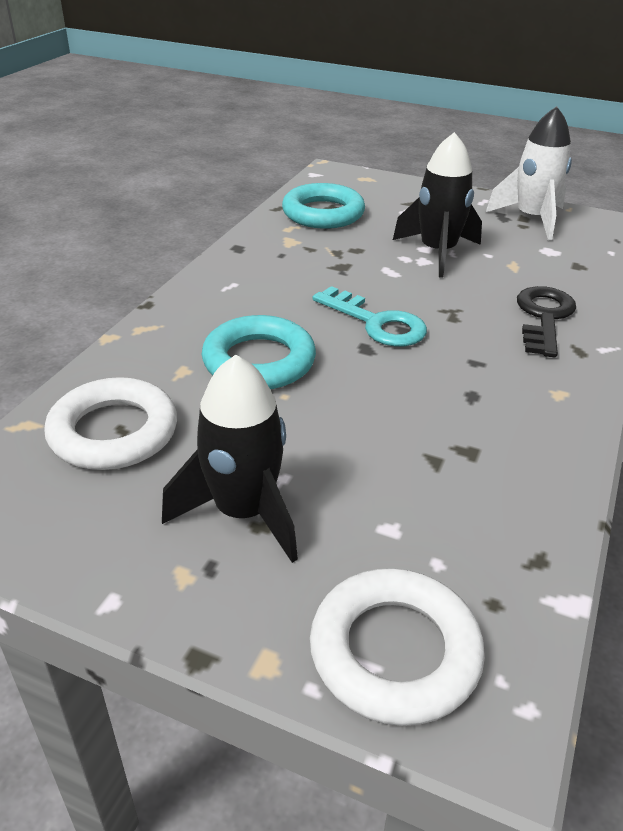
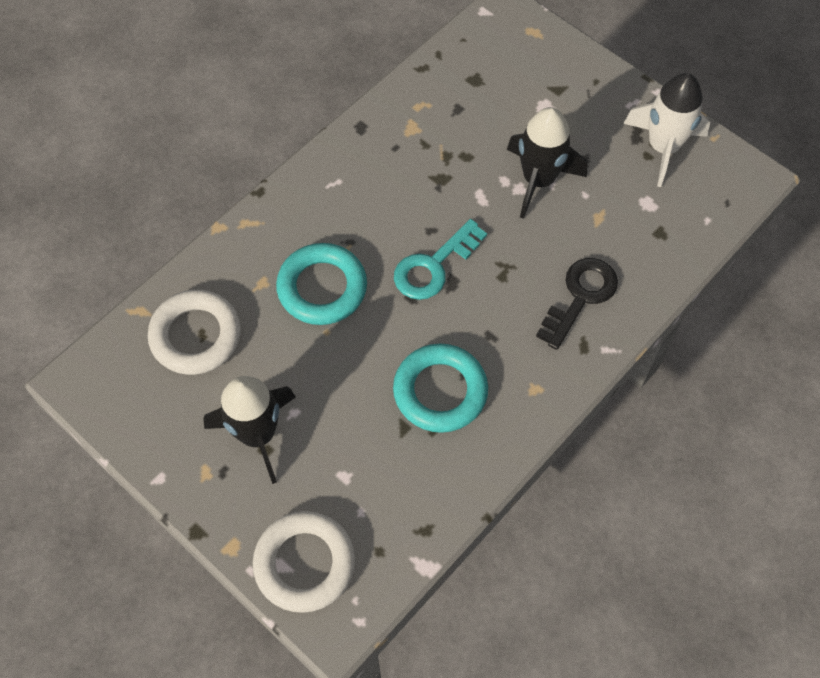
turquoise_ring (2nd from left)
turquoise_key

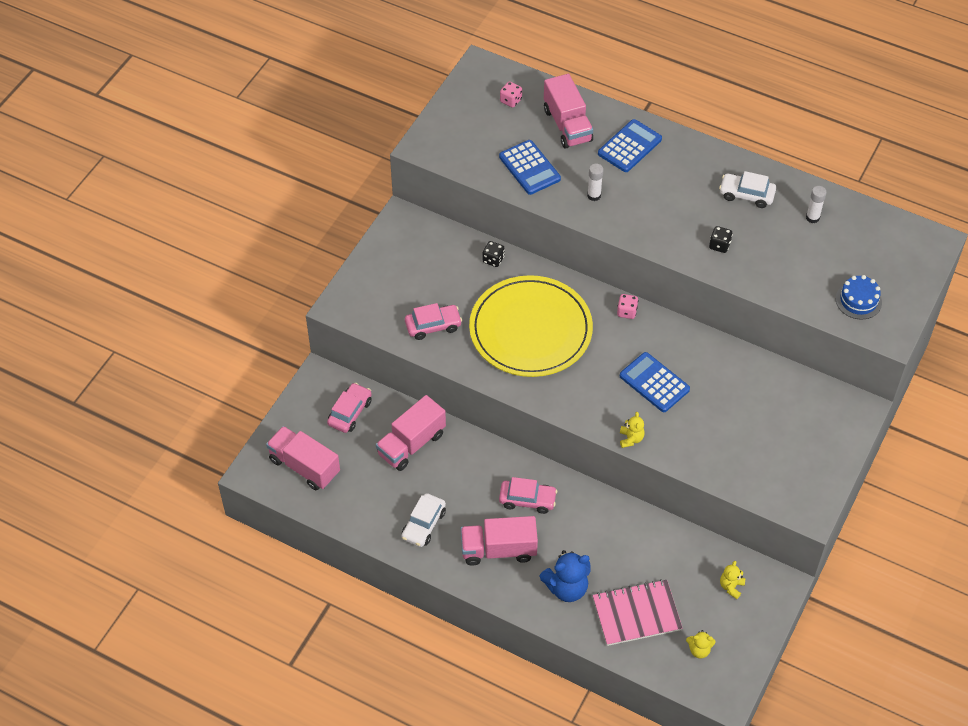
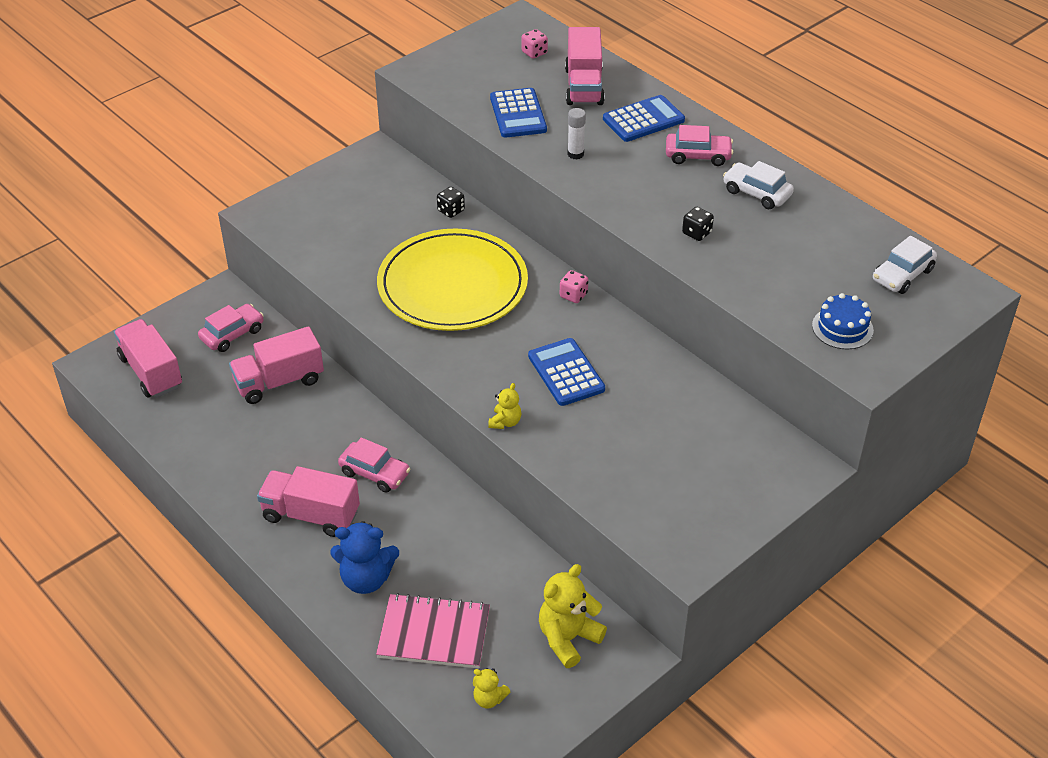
yellow_teddy_bear (3rd from left)
pink_car (3rd from left)
white_car (2nd from left)
white_glue_stick (2nd from left in the first image)

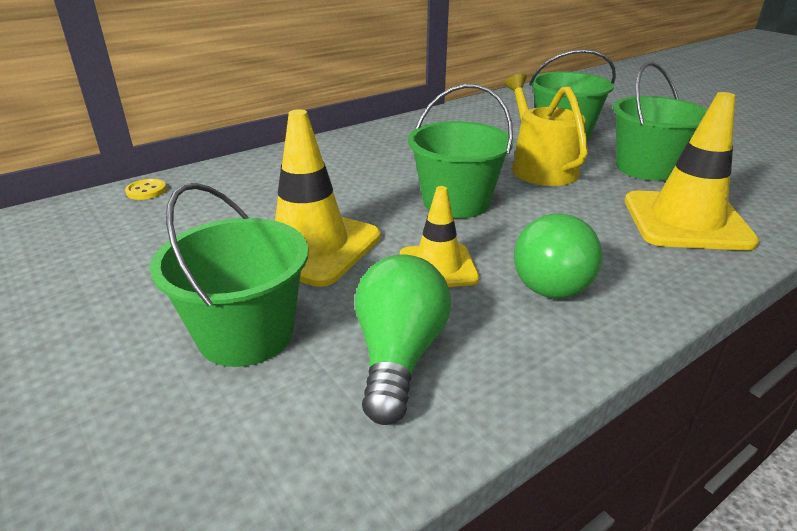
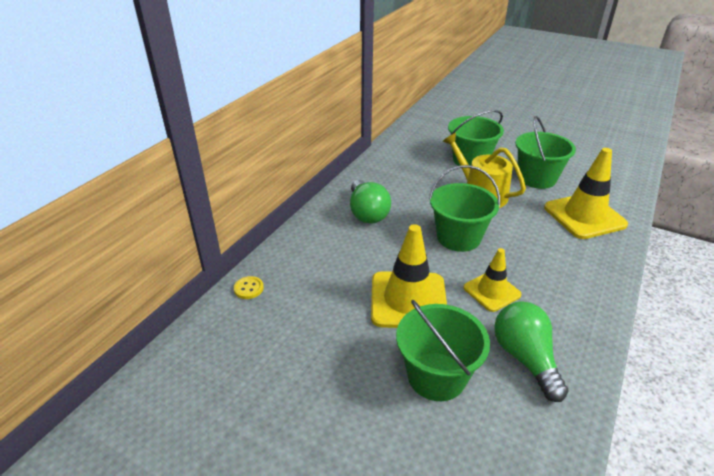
green_light_bulb (1st from left)

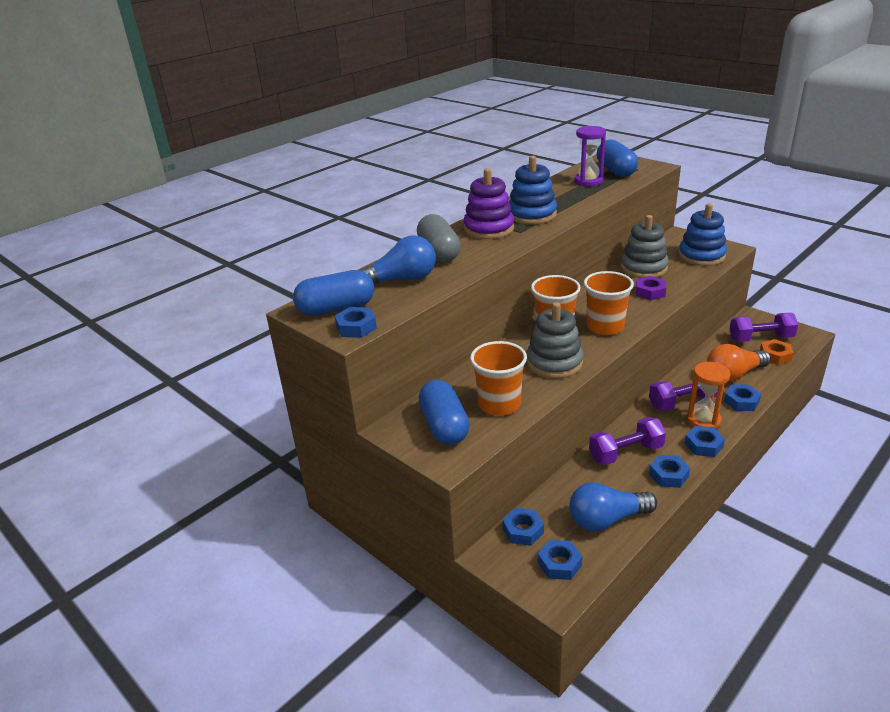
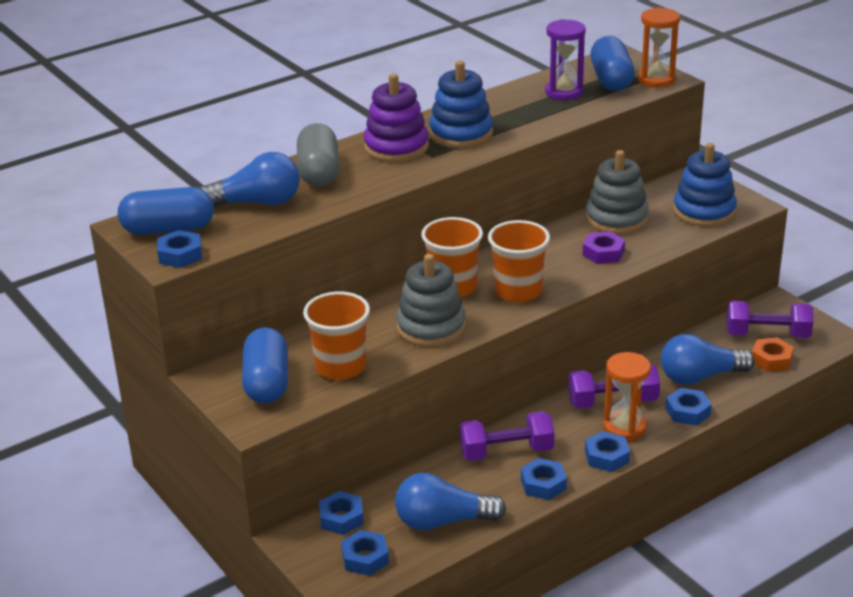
orange_hourglass (2nd from left)
blue_light_bulb (3rd from left)

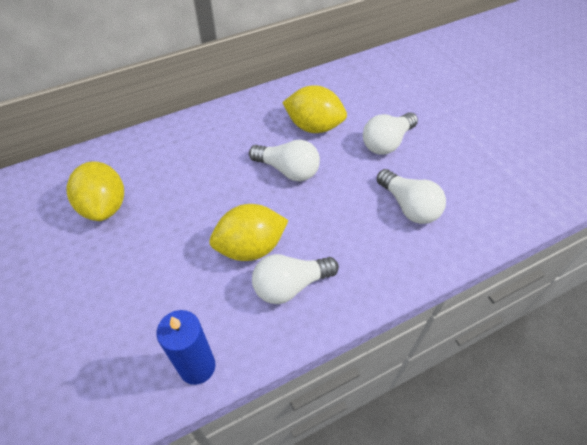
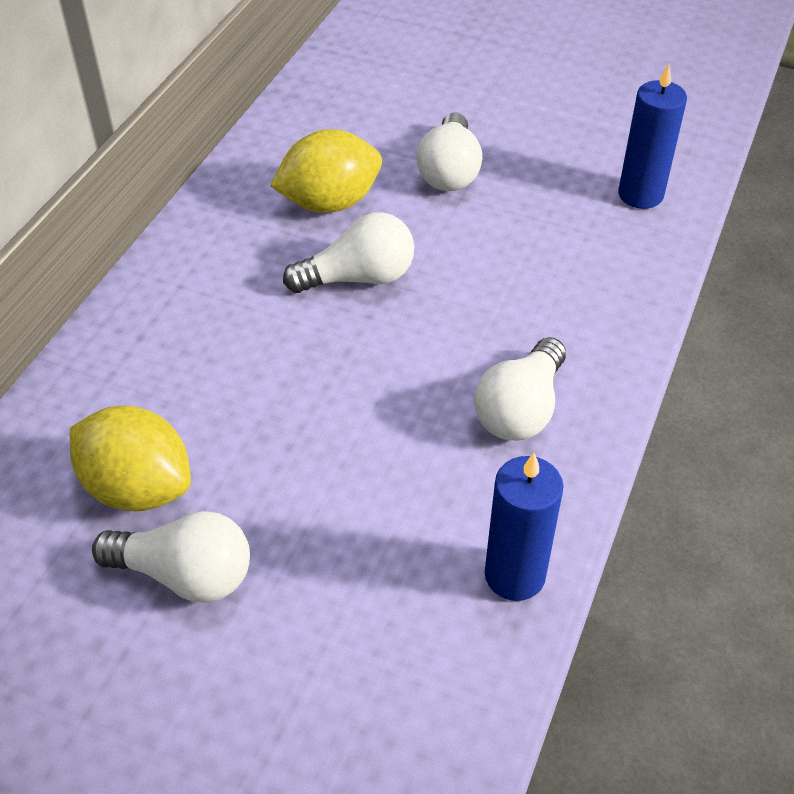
white_light_bulb (1st from left)
blue_candle (2nd from left)
yellow_lemon (2nd from left in the first image)

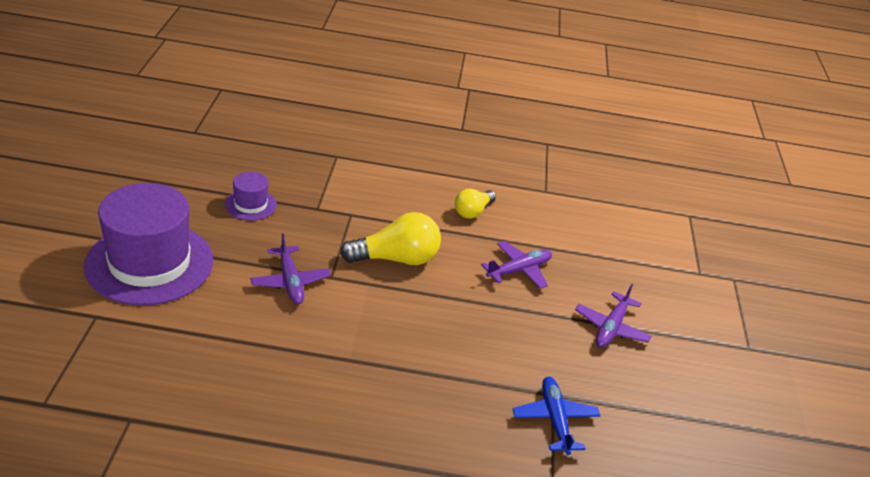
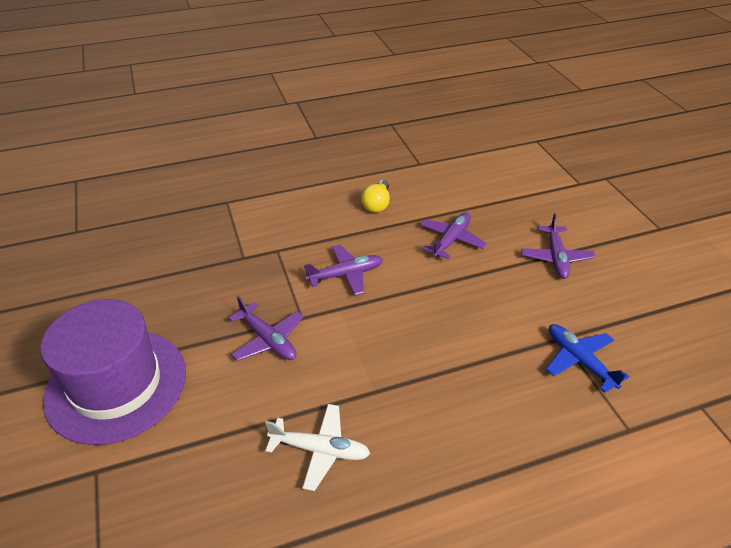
white_plane
purple_plane (2nd from left)
purple_hat (2nd from left in the first image)

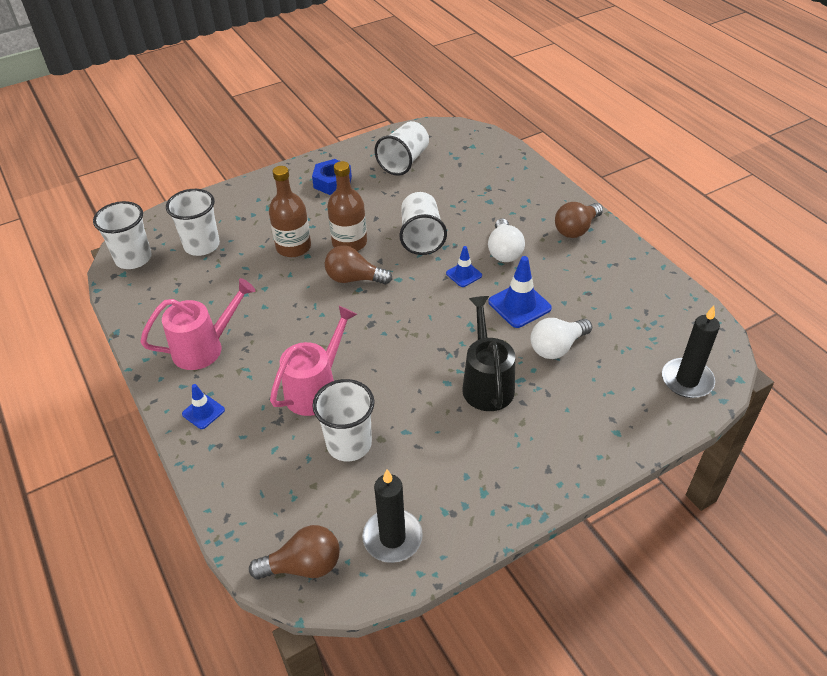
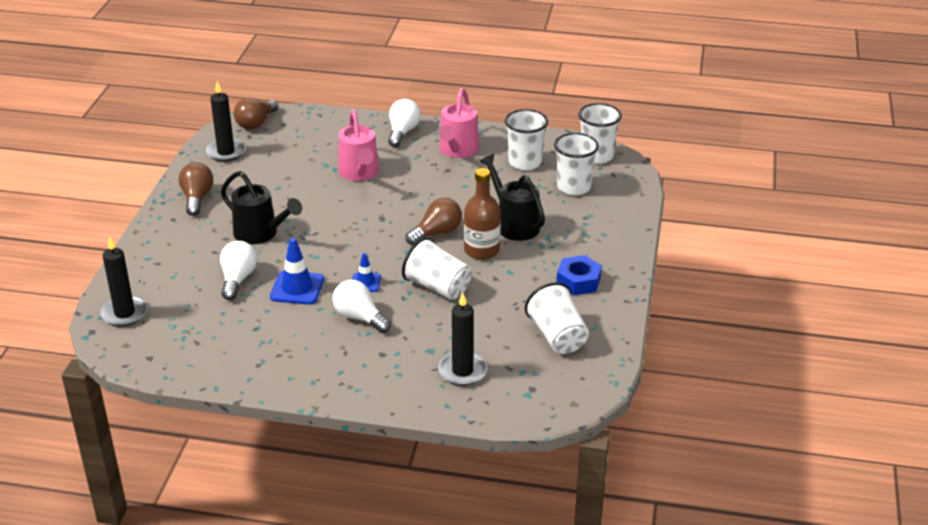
brown_light_bulb (1st from left)
white_light_bulb (3rd from left)
black_candle (3rd from left)
black_watering_can (2nd from left)
white_cup (2nd from left)

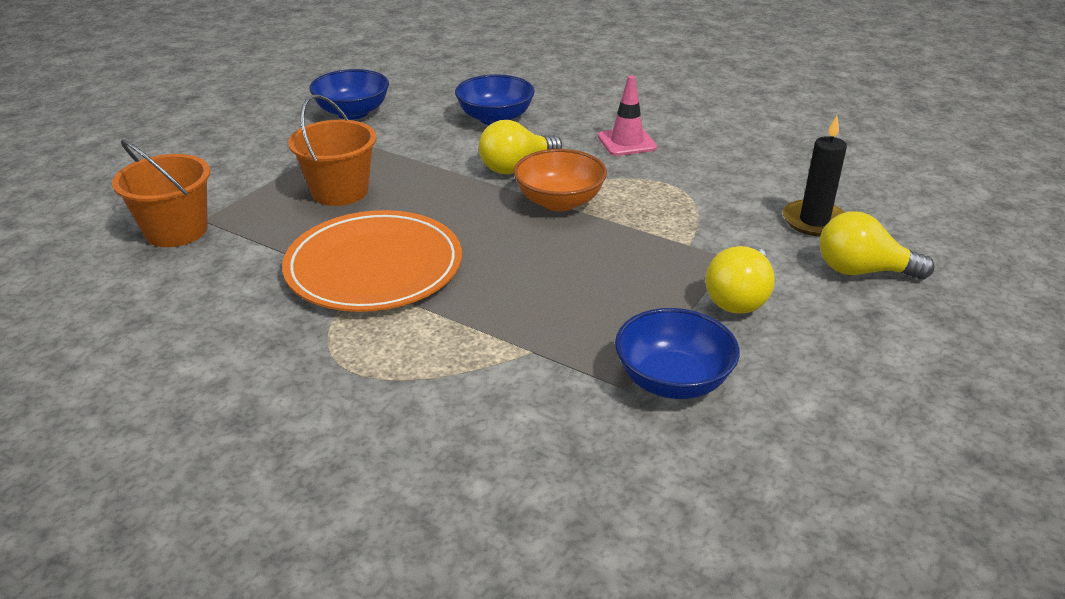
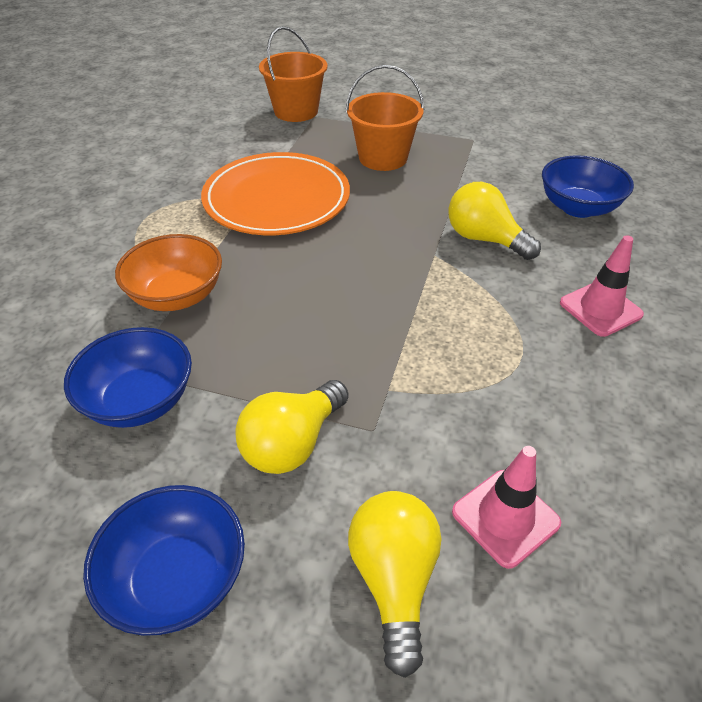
blue_bowl (2nd from left)
orange_bowl
yellow_light_bulb (1st from left)
pink_traffic_cone (1st from left)

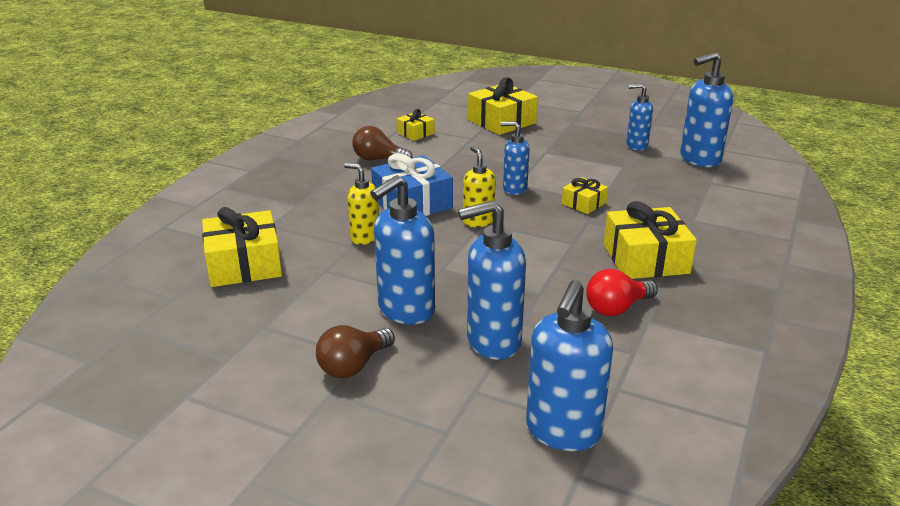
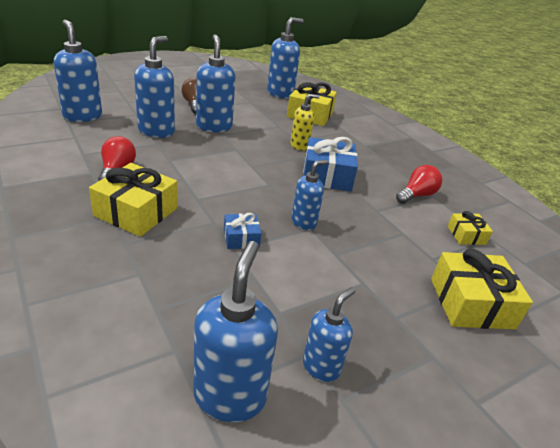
blue_gift (1st from left)
blue_soap_dispenser (5th from left)
red_light_bulb (2nd from left)
yellow_soap_dispenser (2nd from left in the first image)

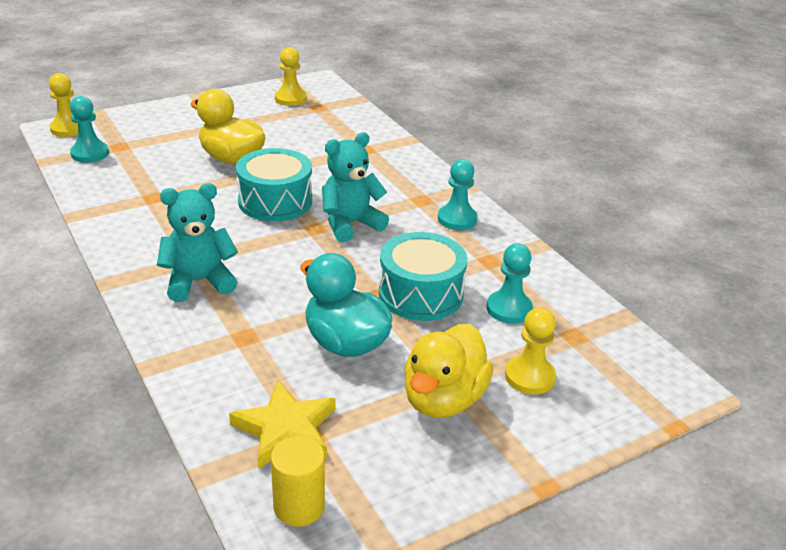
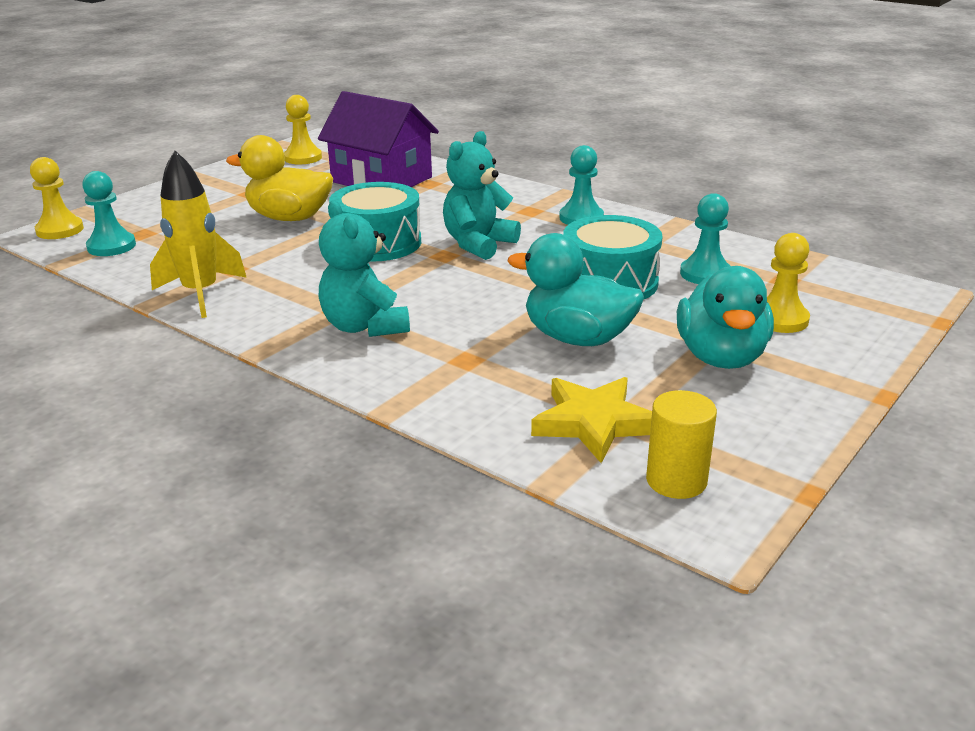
yellow_rocket
purple_house
turquoise_teddy_bear (1st from left)
turquoise_duck (2nd from left)

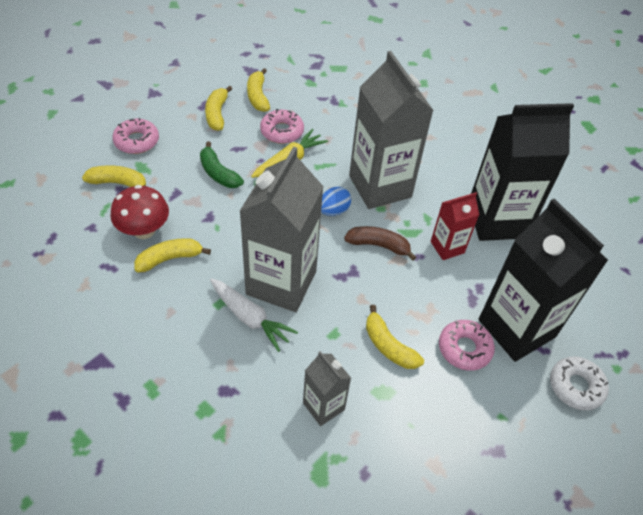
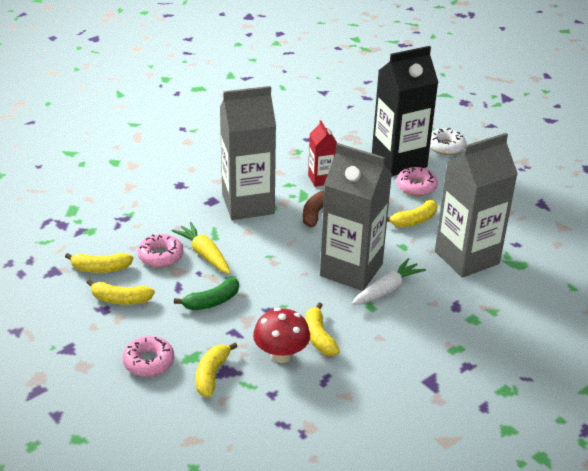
grey_carton (3rd from left)
blue_egg
black_carton (1st from left in the first image)

